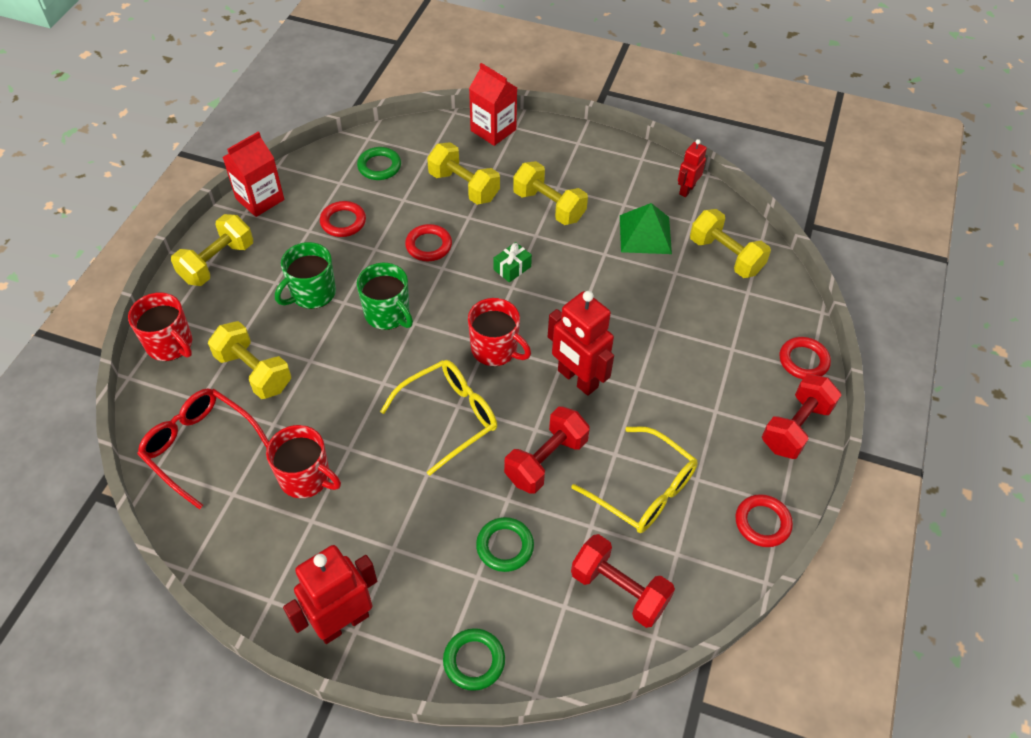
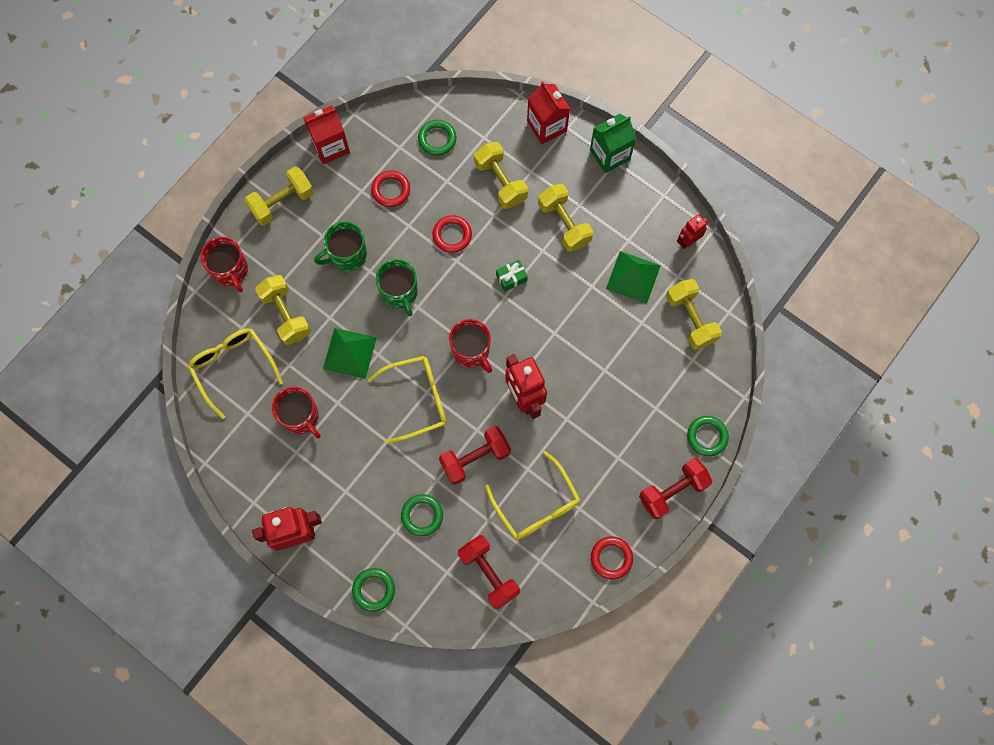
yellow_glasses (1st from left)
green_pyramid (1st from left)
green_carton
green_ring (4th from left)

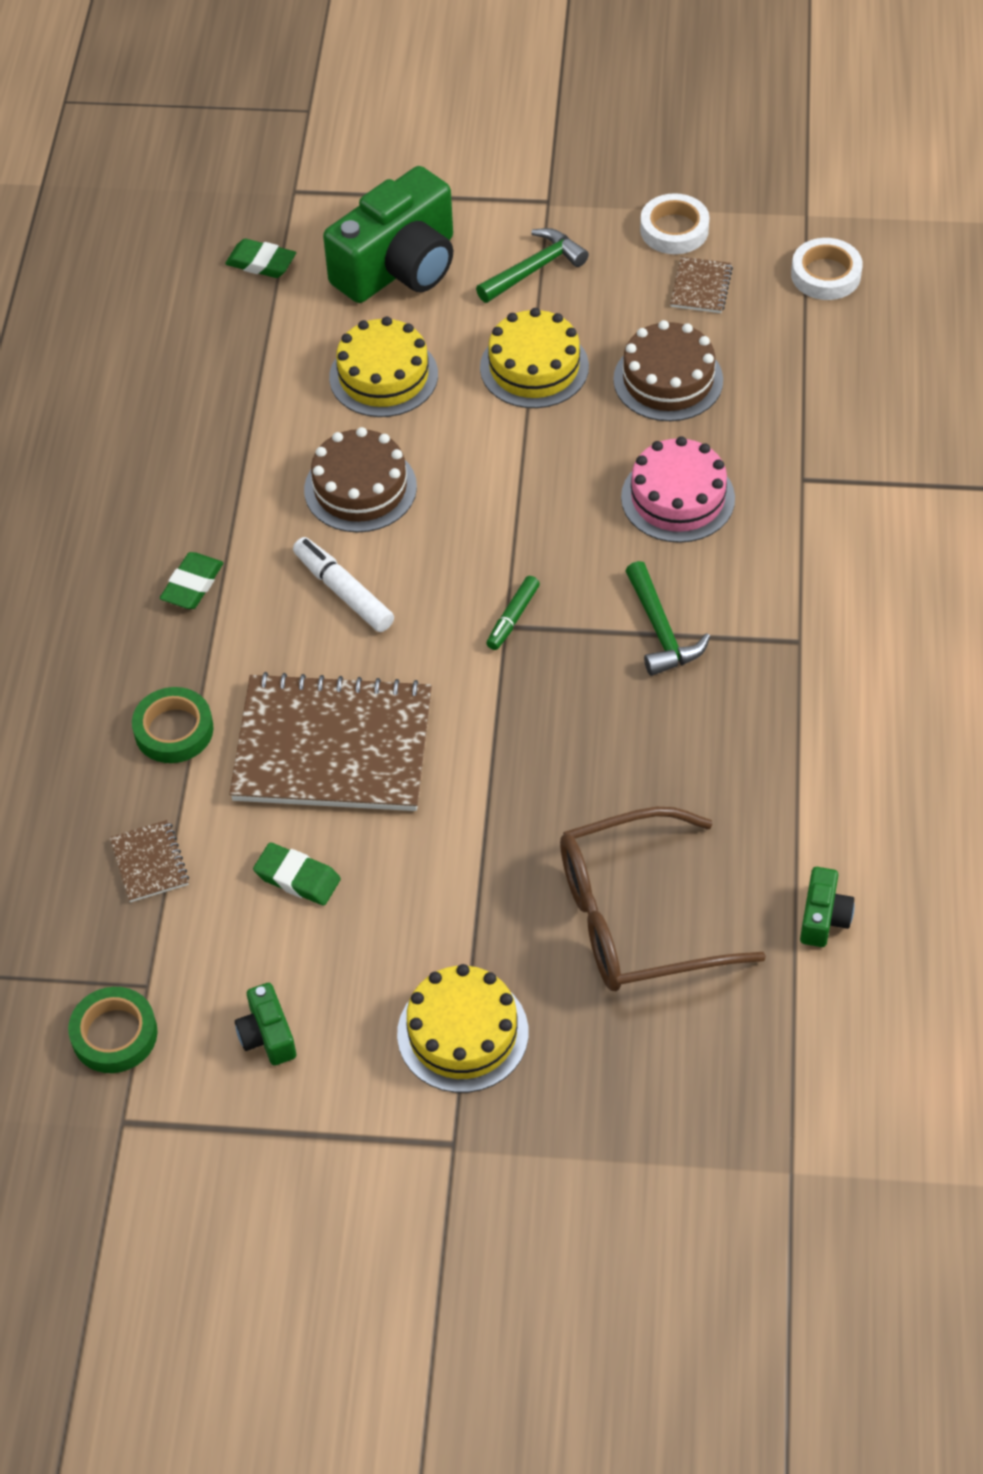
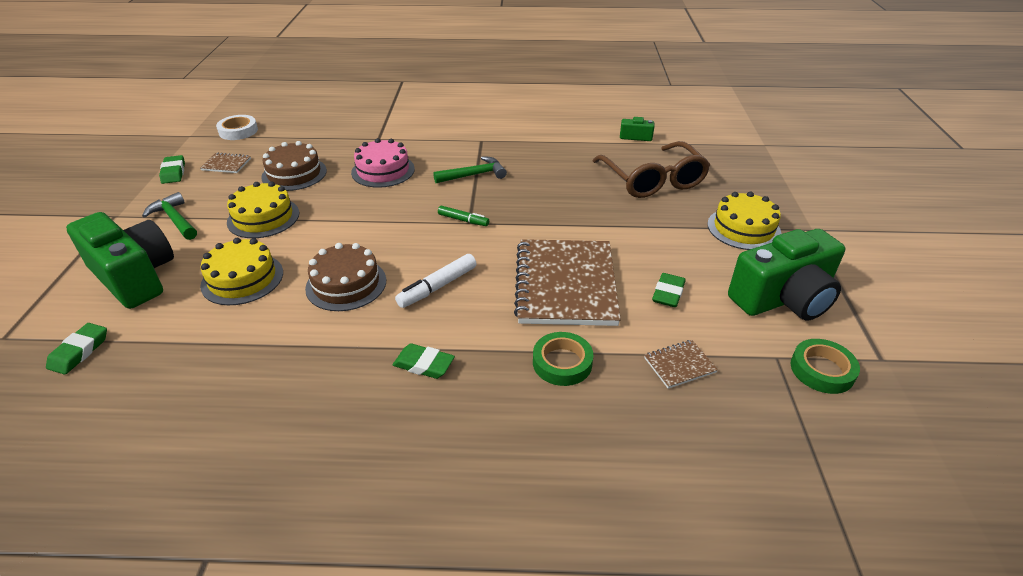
green_eraser (2nd from left)
green_camera (3rd from left)

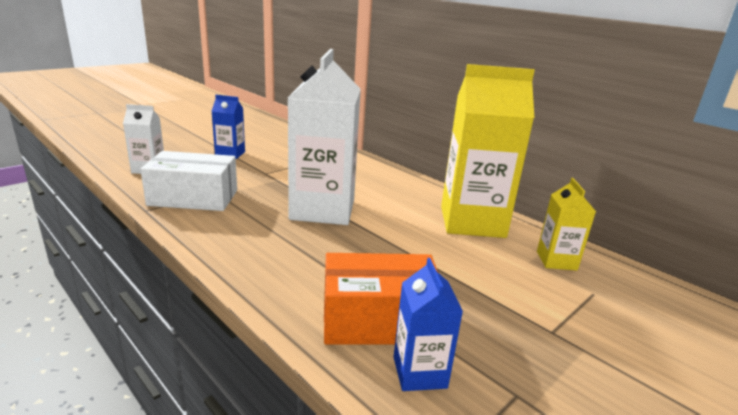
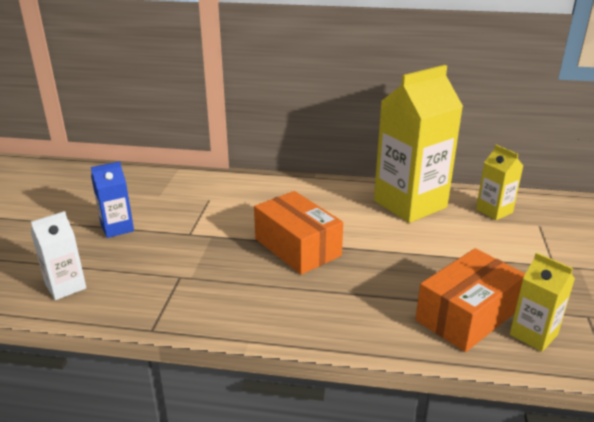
orange_box (1st from left)
yellow_carton (3rd from left)
white_box

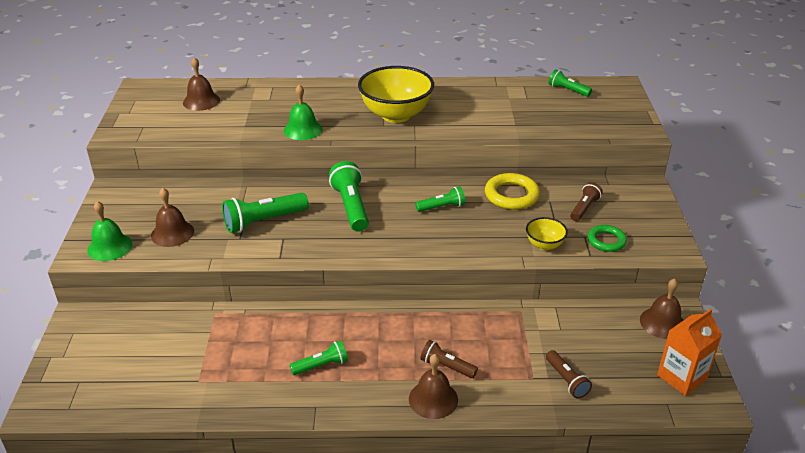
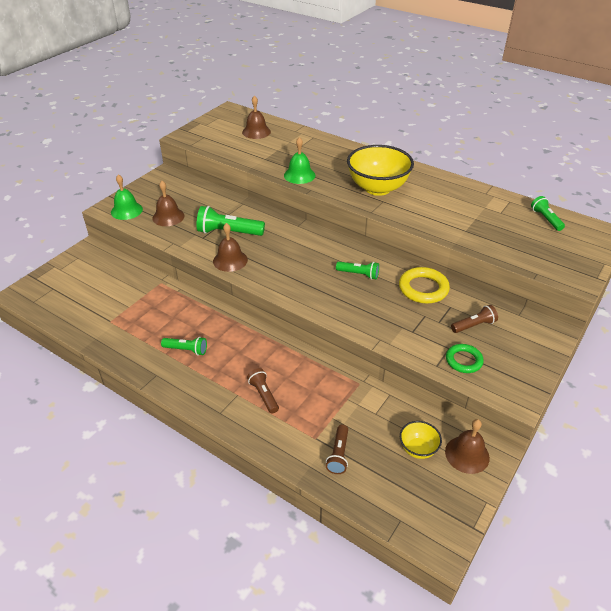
brown_bell (2nd from left)
yellow_bowl (2nd from left)
green_flashlight (3rd from left in the first image)
orange_carton

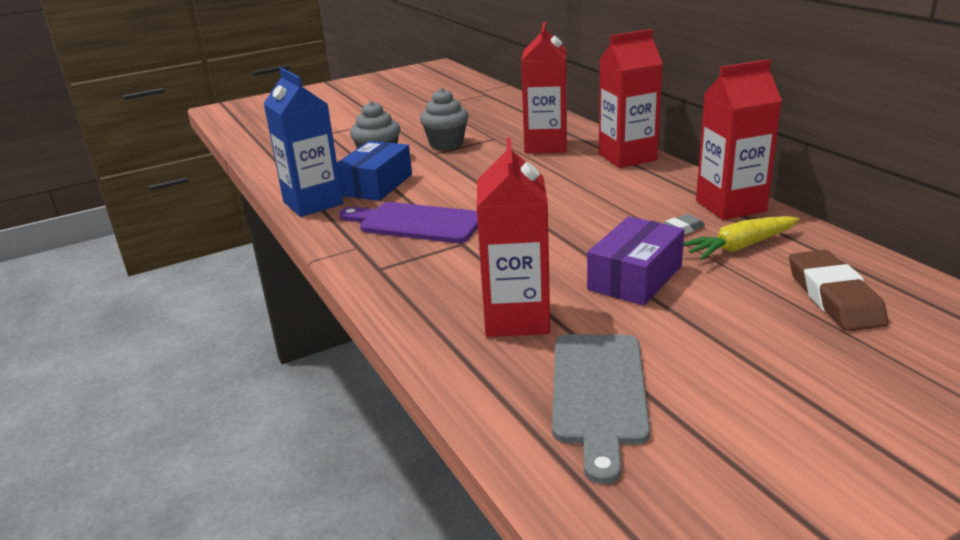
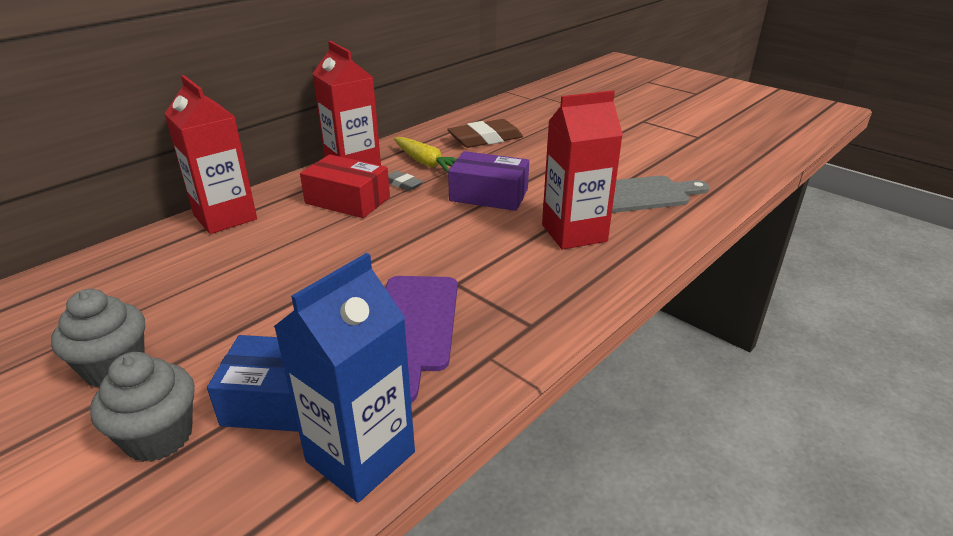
red_box
red_carton (2nd from left in the first image)

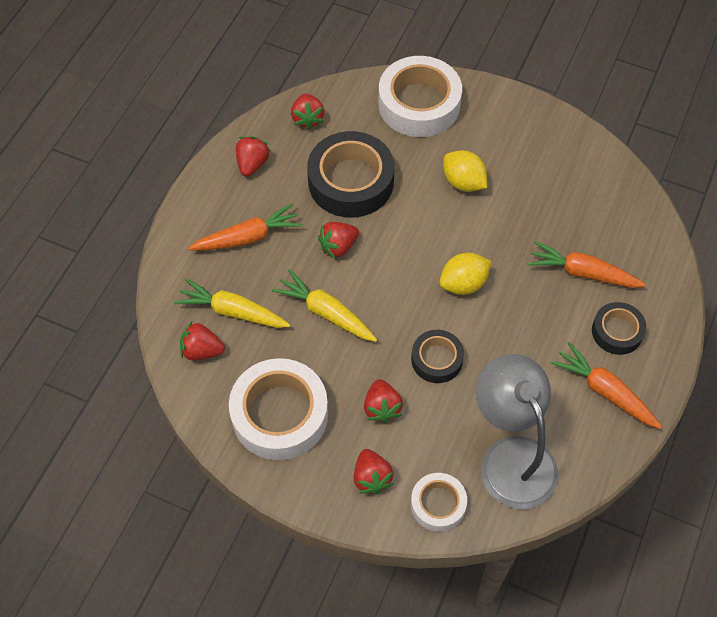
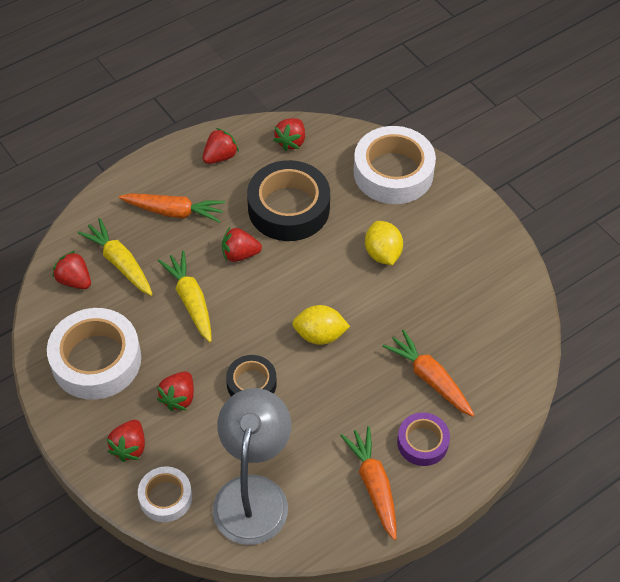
purple_tape

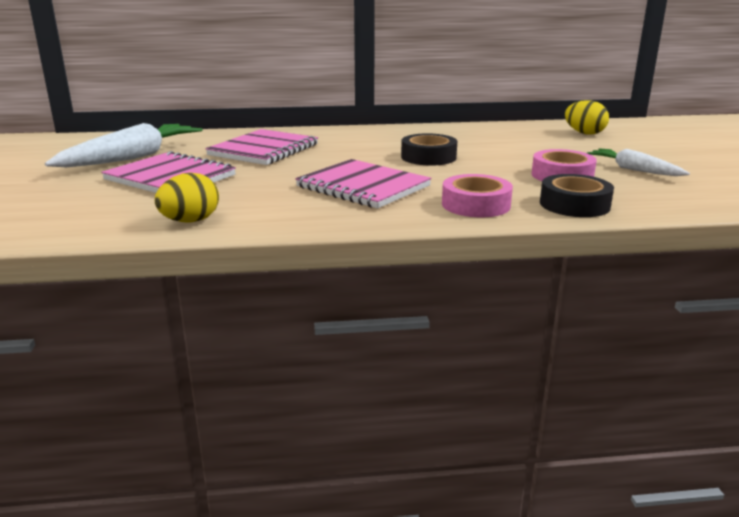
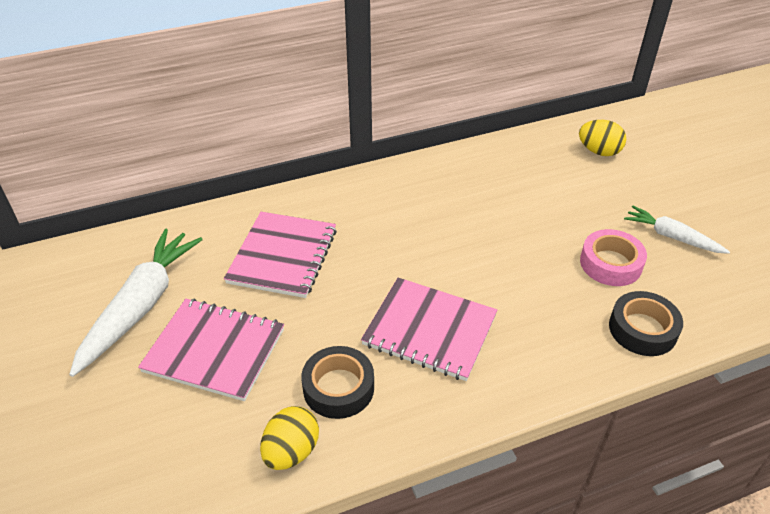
black_tape (1st from left)
pink_tape (1st from left in the first image)

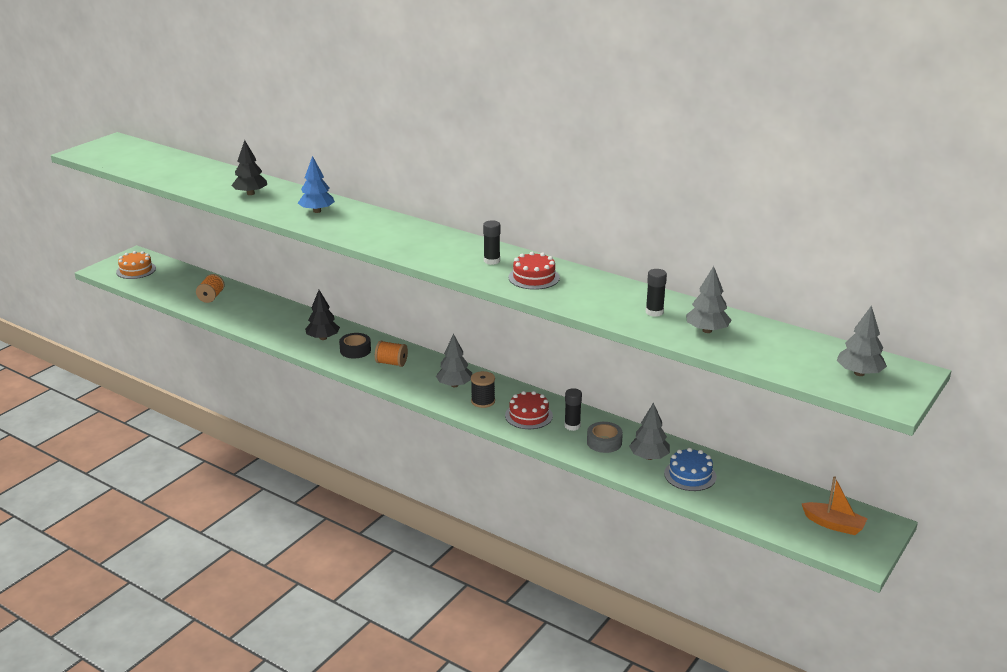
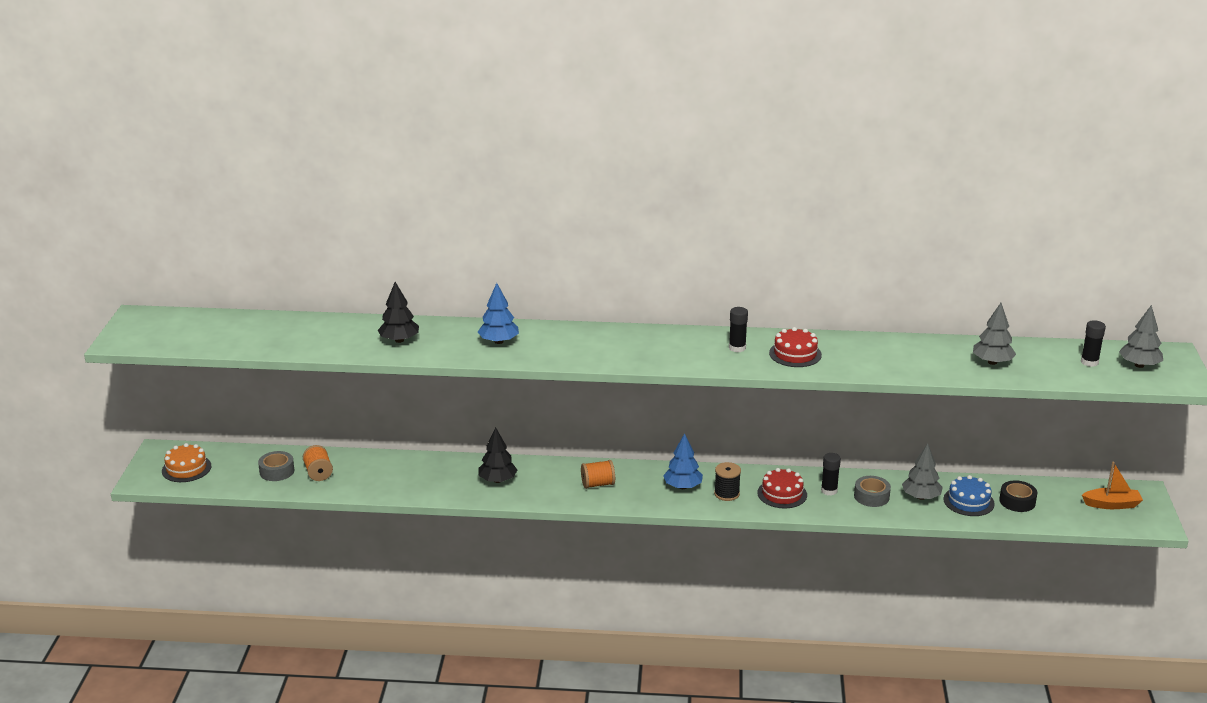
grey_tape (1st from left)
blue_tree (2nd from left)
black_tape
black_glue_stick (3rd from left)

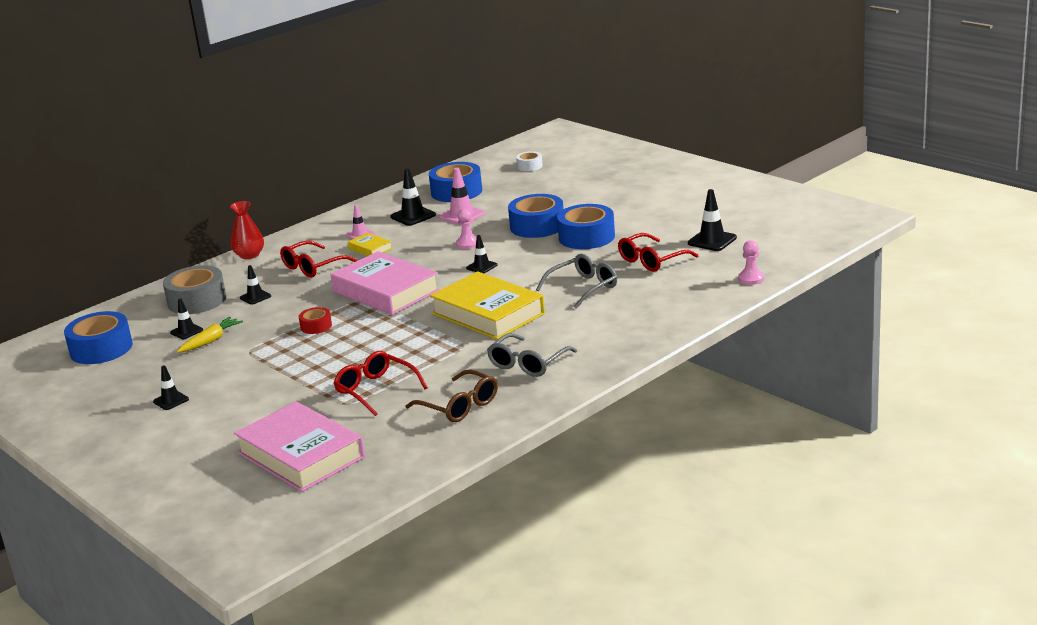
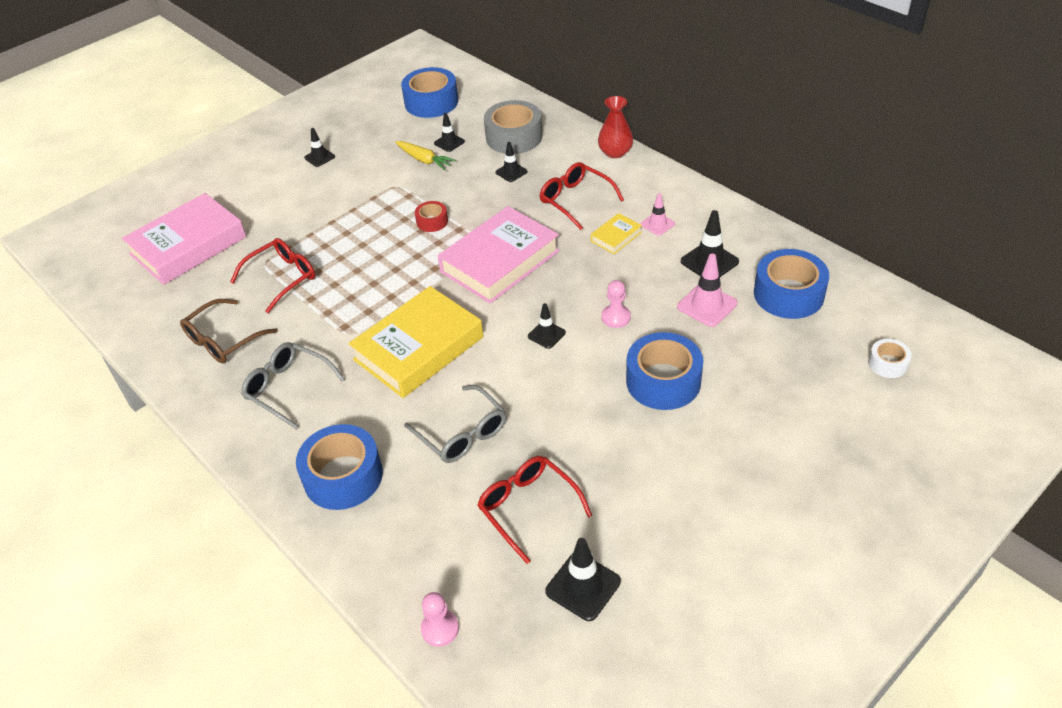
blue_tape (1st from left)

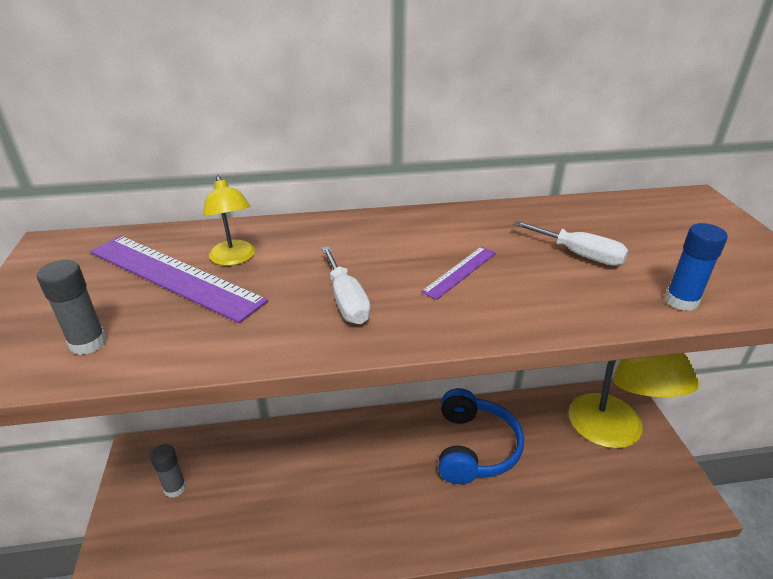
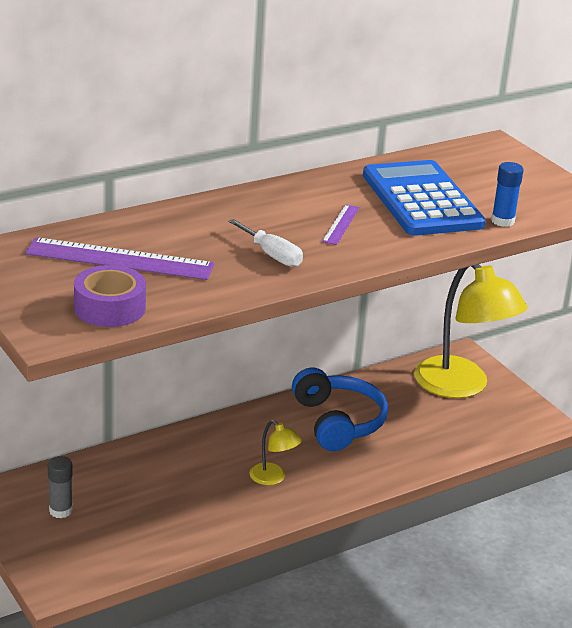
purple_tape
yellow_lamp (1st from left)
blue_calculator

